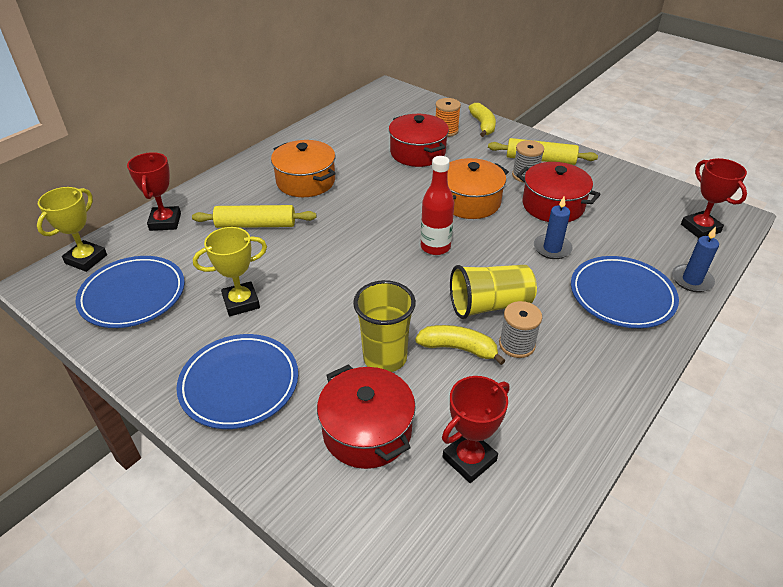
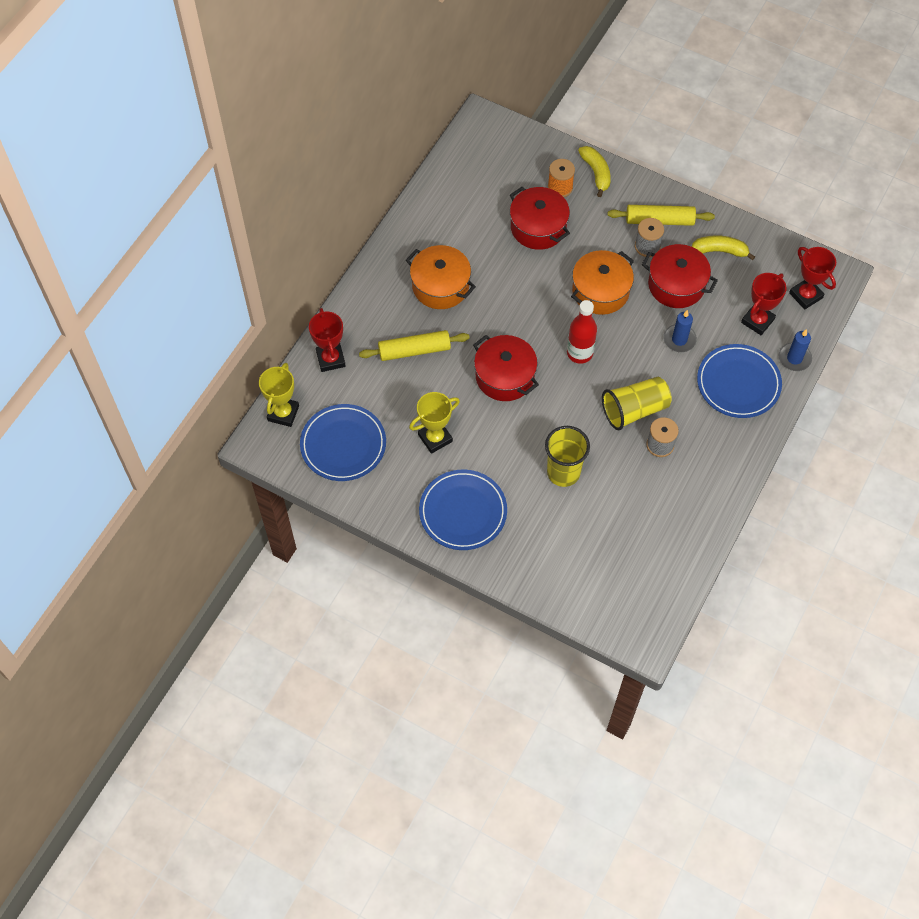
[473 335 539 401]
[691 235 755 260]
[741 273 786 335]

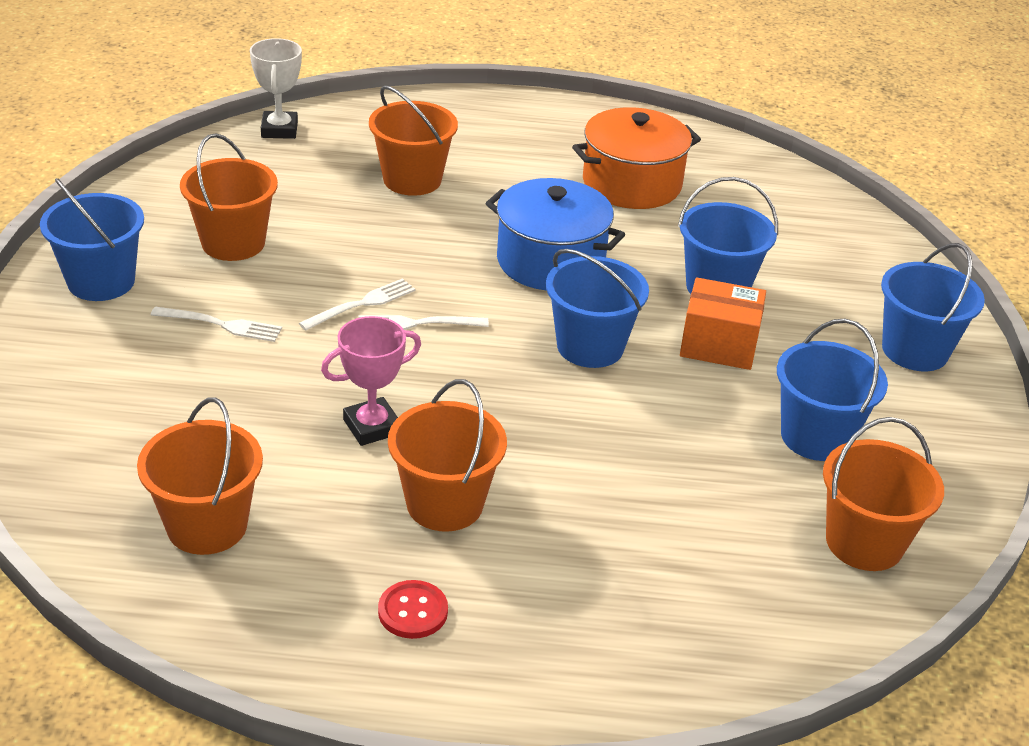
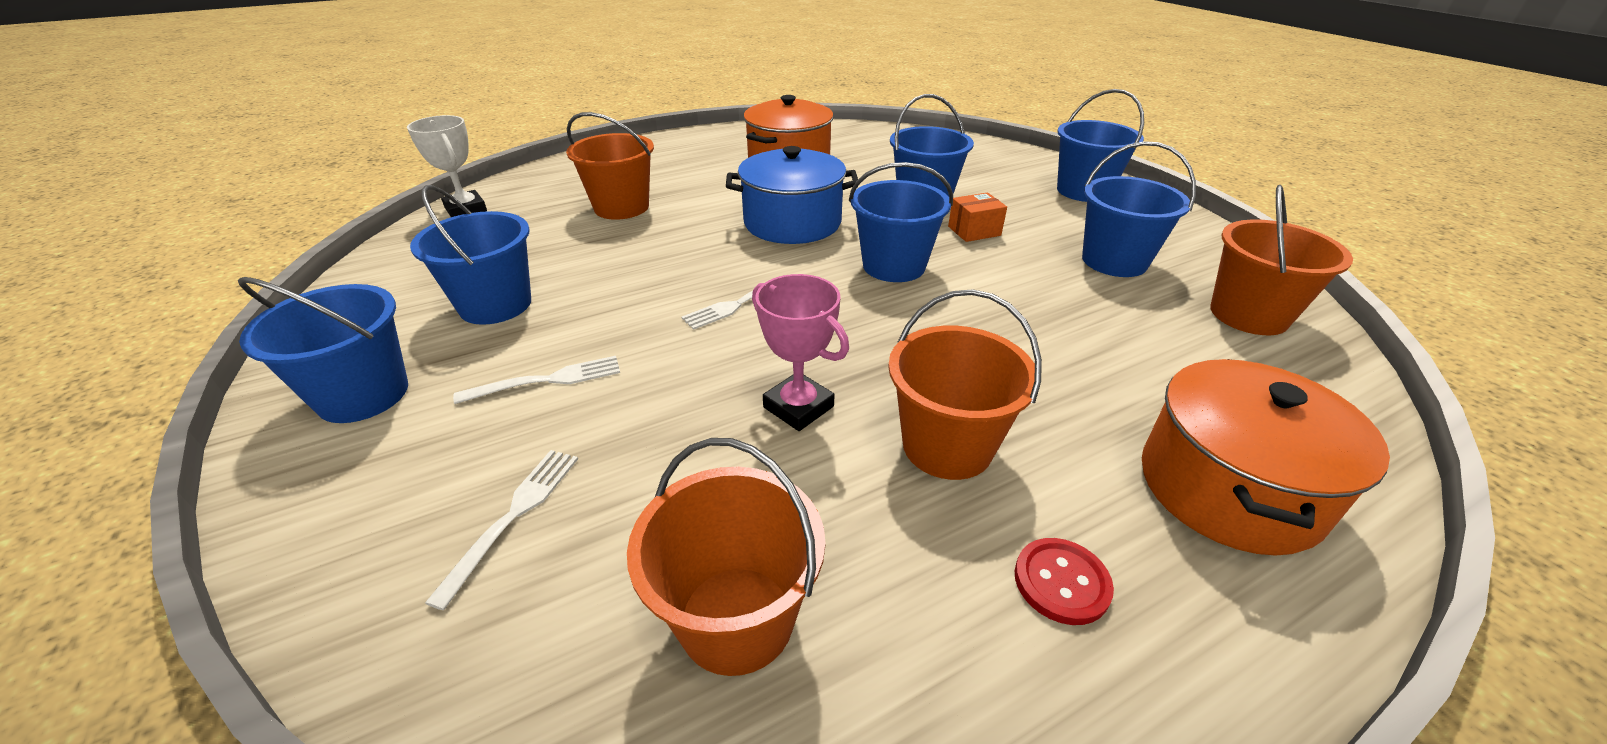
[410 185 531 325]
[425 450 578 610]
[752 274 849 431]
[948 192 1007 242]
[1142 359 1390 556]

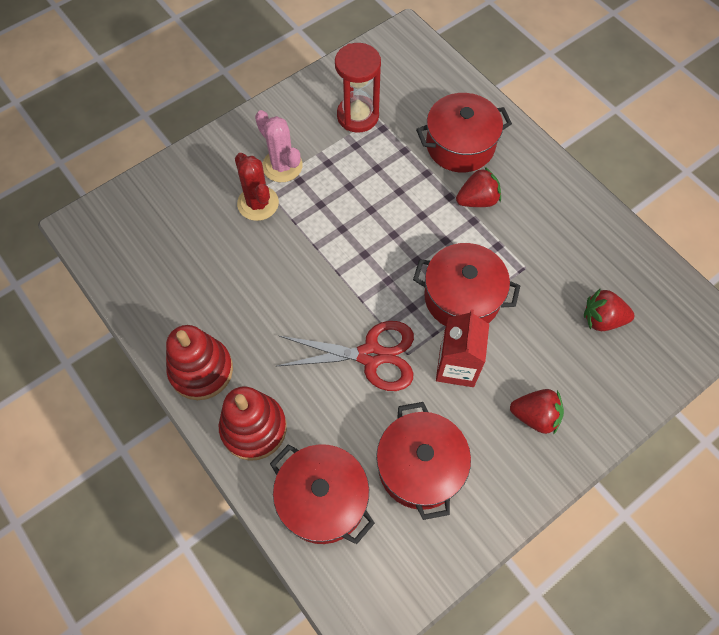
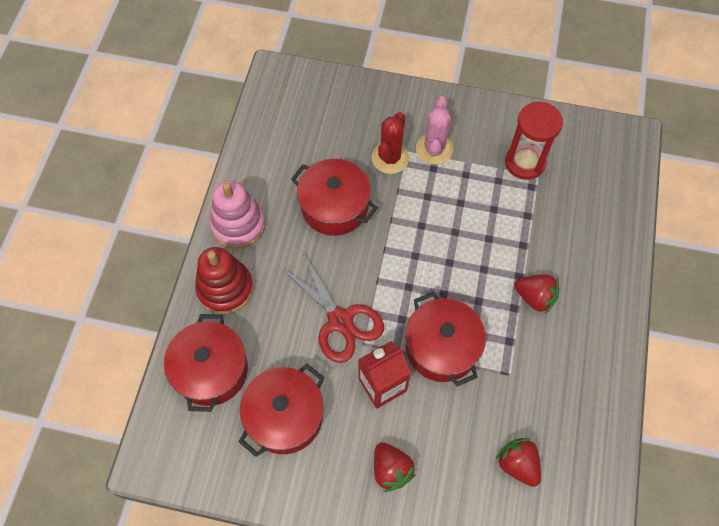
[210 180 265 249]
[291 159 378 236]

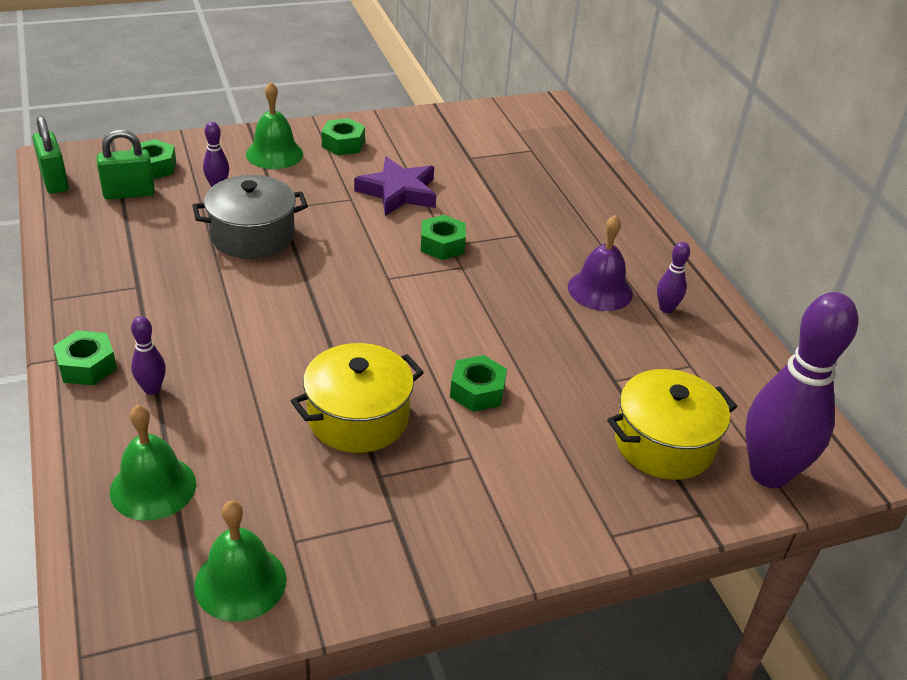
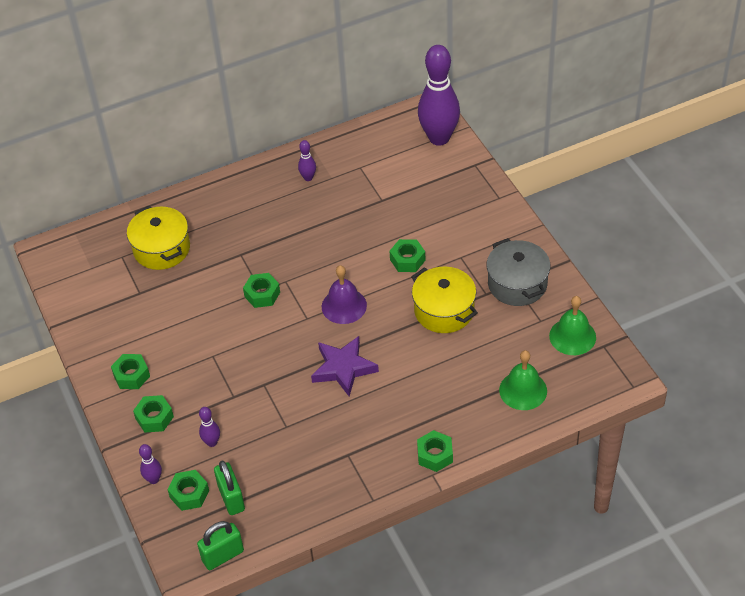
[139 444 162 484]
[486 238 550 306]
[133 395 174 433]
[311 336 379 396]
[322 265 367 324]
[127 206 190 270]

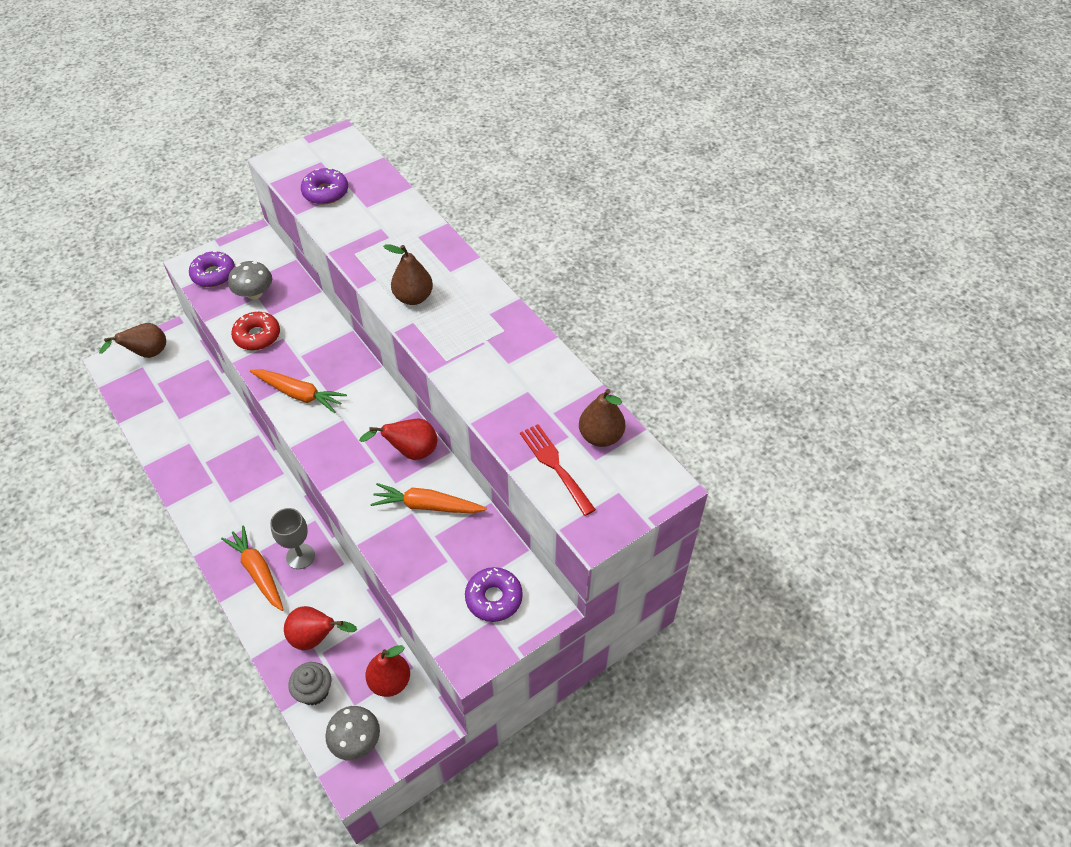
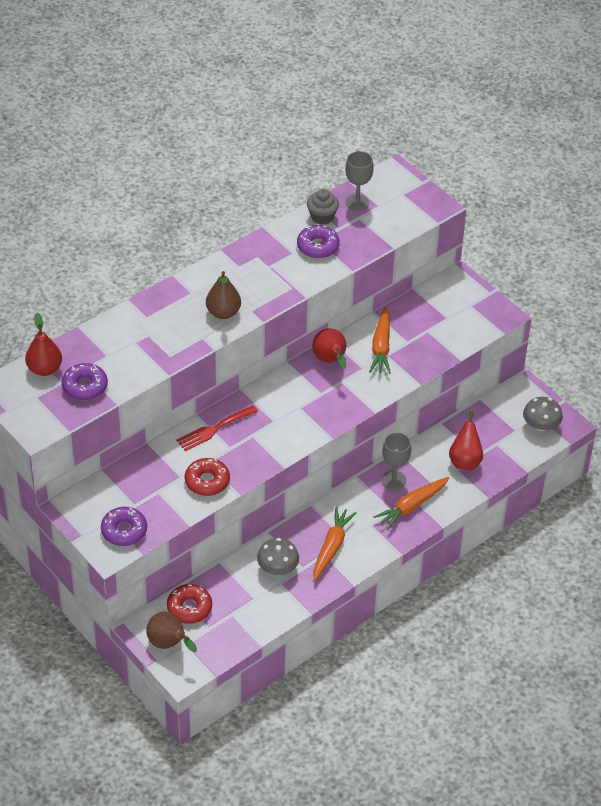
[257 538 299 575]
[313 506 356 581]
[307 189 339 225]
[25 313 62 376]
[297 225 340 258]
[176 405 258 451]
[345 151 374 211]
[167 584 212 624]

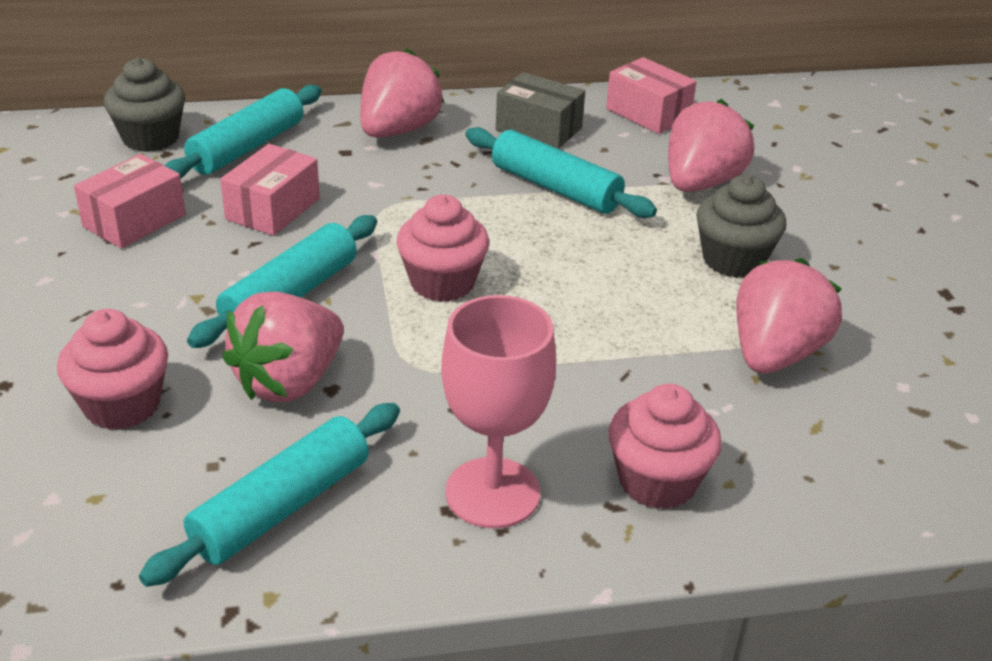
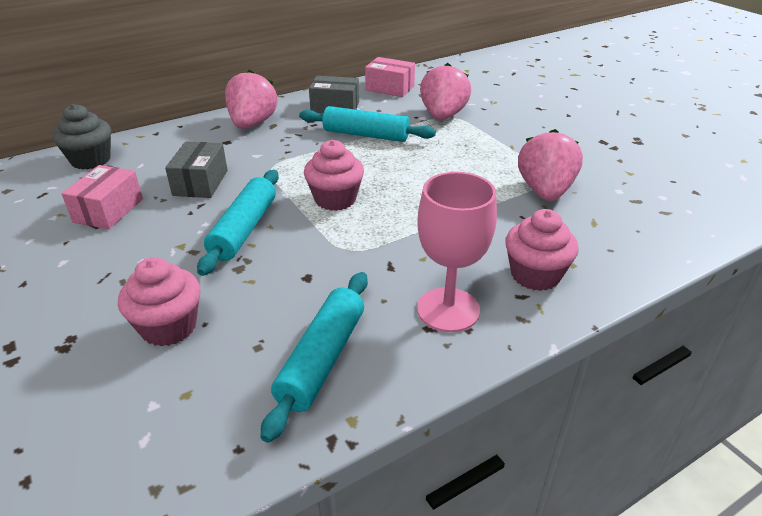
[164 85 322 178] (first image)
[165 142 228 198]
[222 292 344 402] (first image)
[696 174 786 278] (first image)

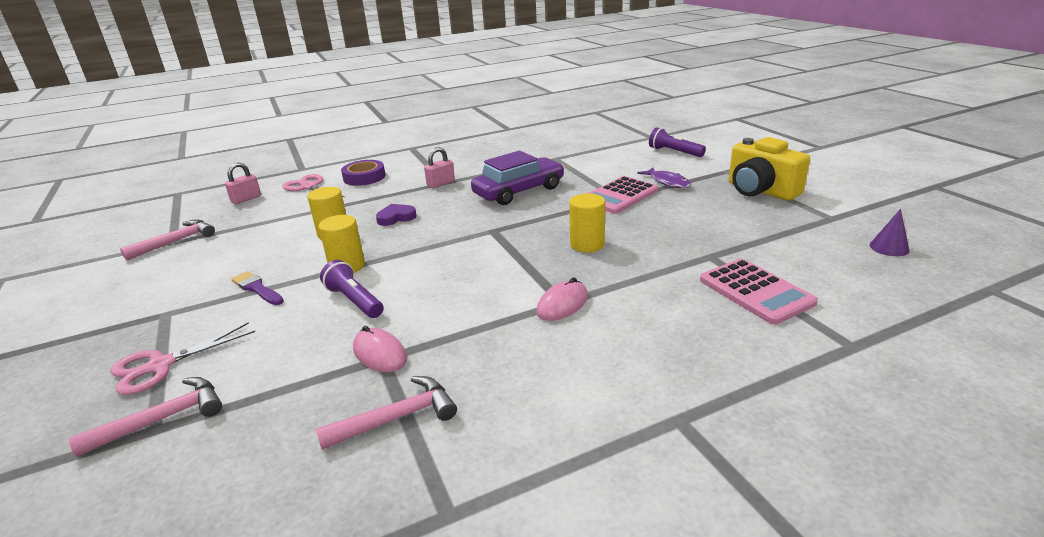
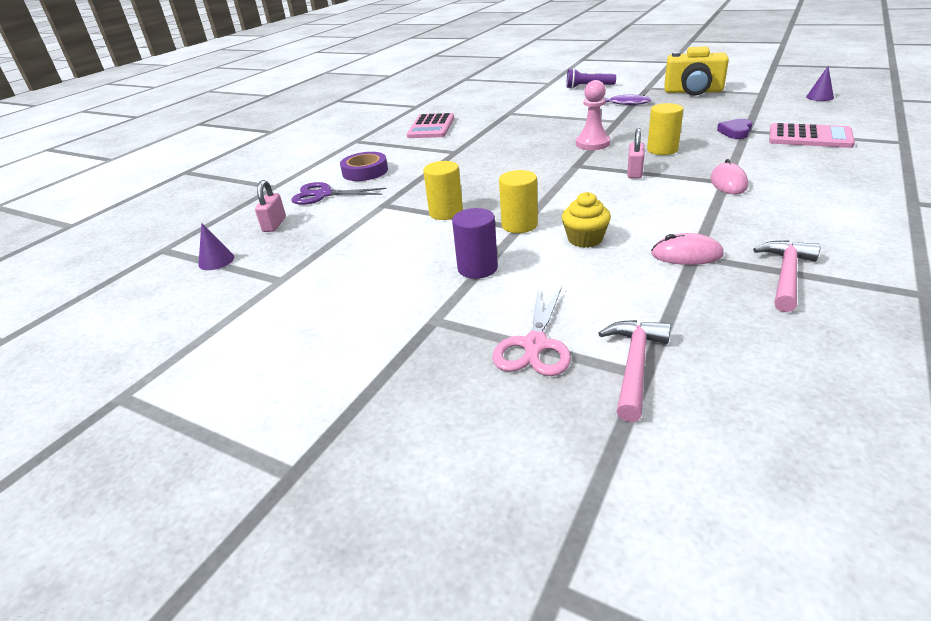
[120 219 215 261] (first image)
[452 208 498 279]
[291 182 387 205]
[562 192 611 248]
[717 119 752 139]
[627 128 644 179]
[471 151 565 205] (first image)
[407 113 454 138]
[198 223 234 270]
[576 80 610 150]

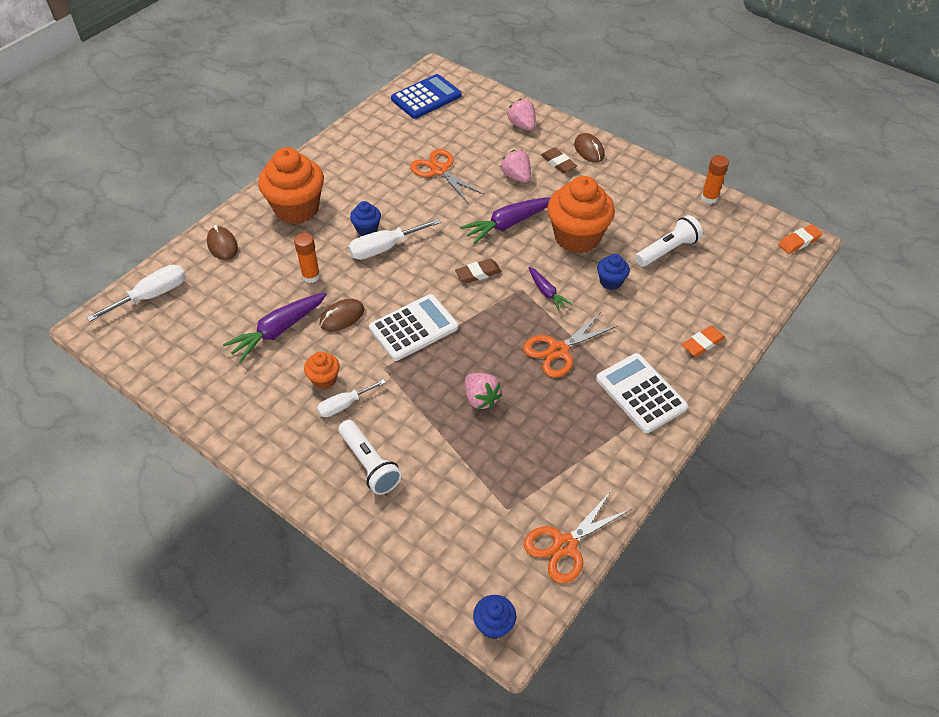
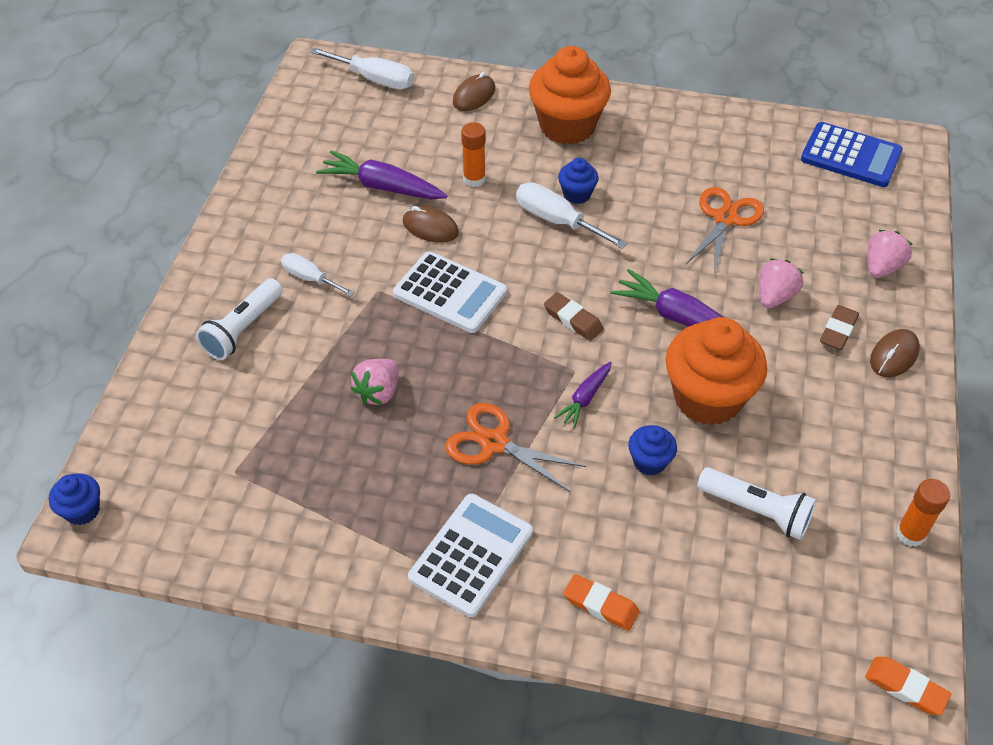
[304 352 340 389] (first image)
[523 491 631 583] (first image)

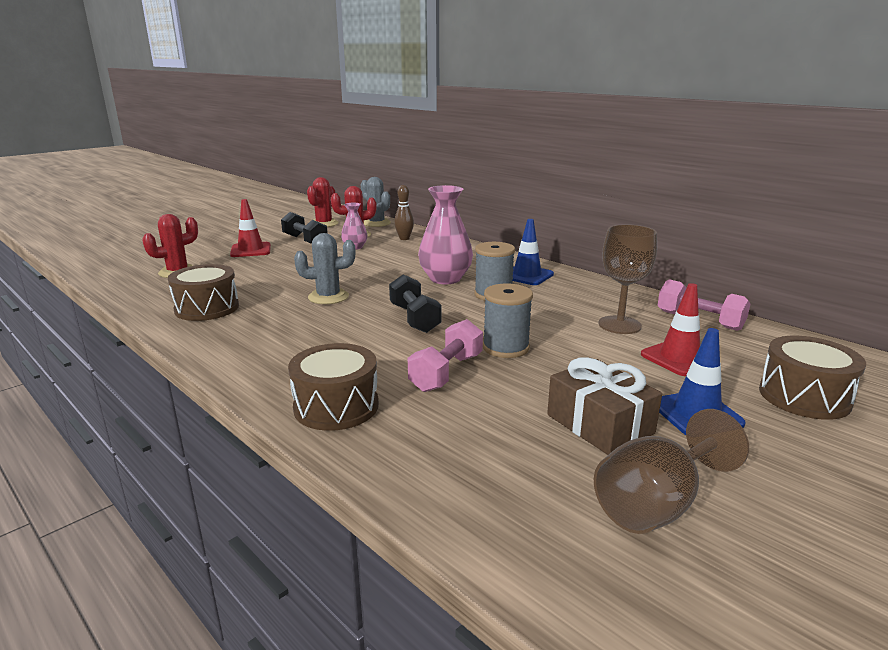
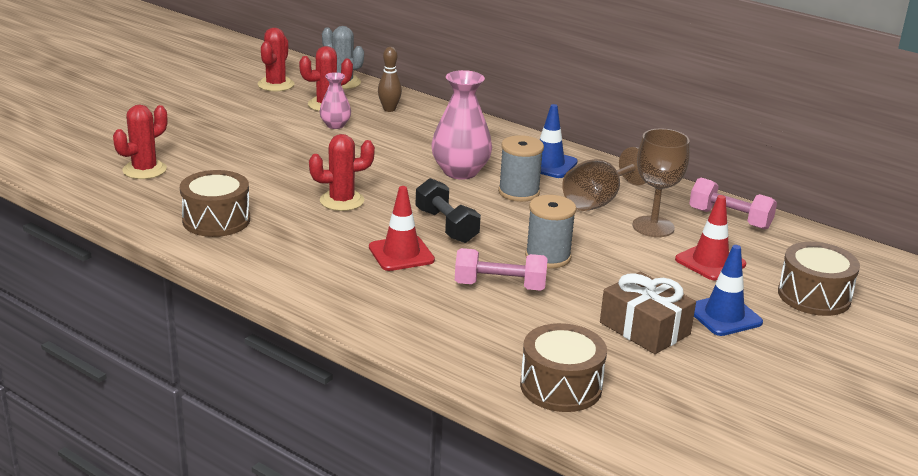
[369 186 435 271]
[281 212 328 244] (first image)
[520 323 607 412]
[309 134 375 211]
[455 248 548 291]
[562 147 646 211]

